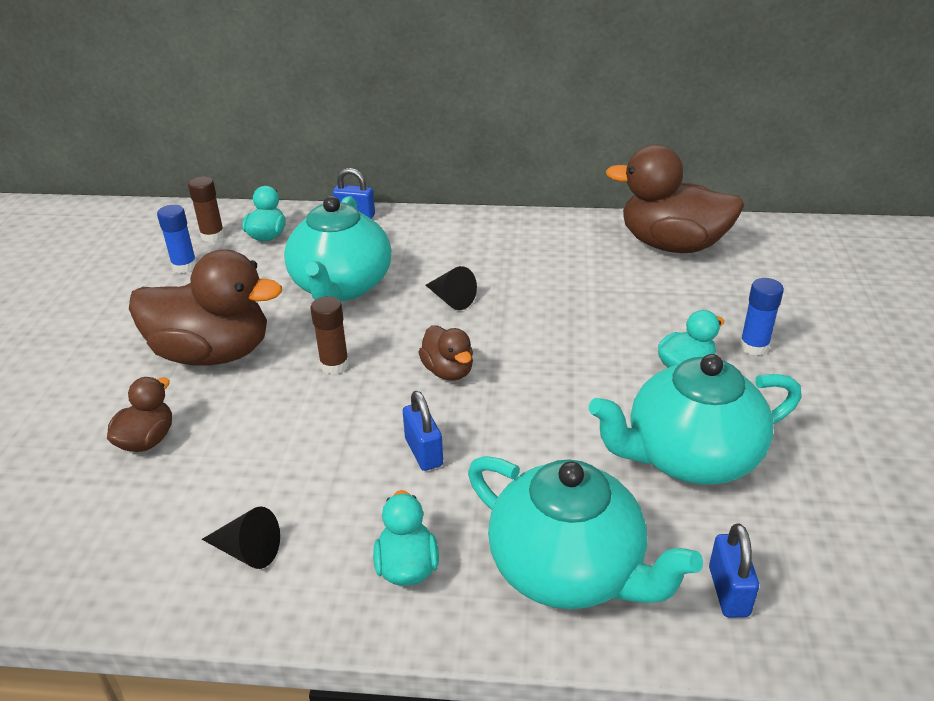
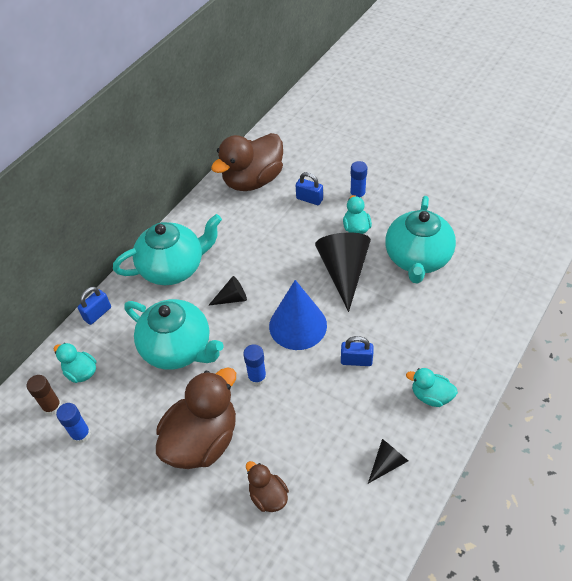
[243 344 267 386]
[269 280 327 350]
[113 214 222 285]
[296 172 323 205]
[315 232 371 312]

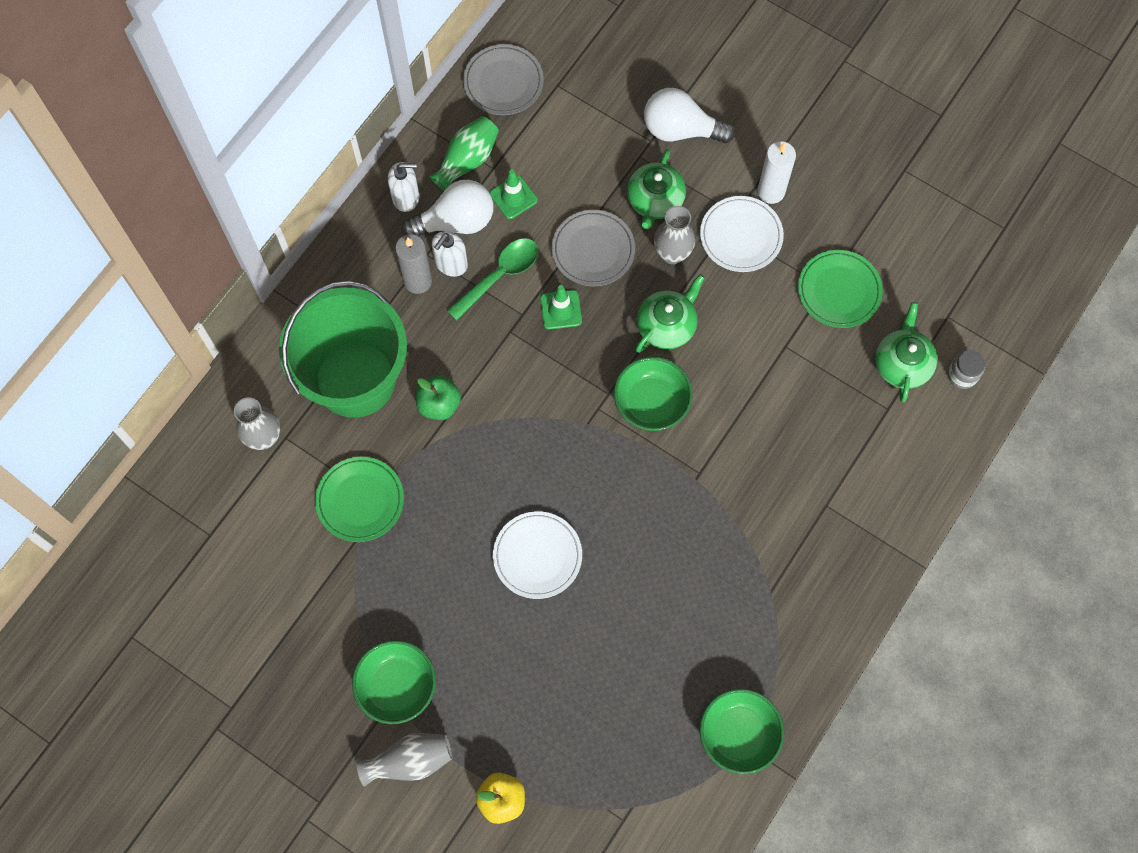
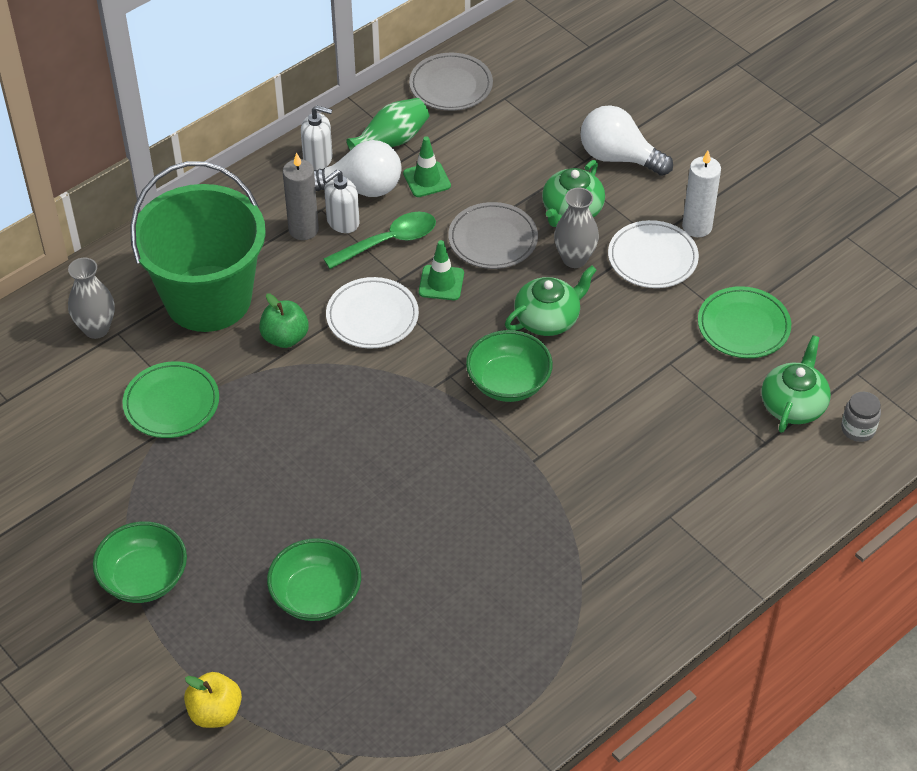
[356 733 453 787] (first image)
[326 277 419 349]
[267 538 361 621]

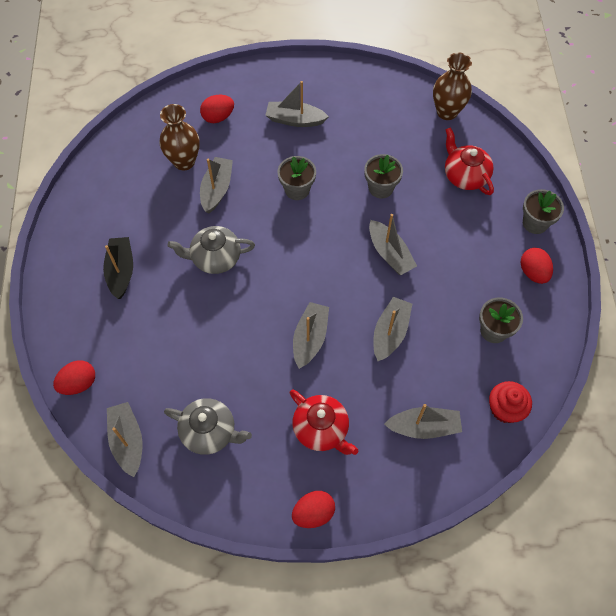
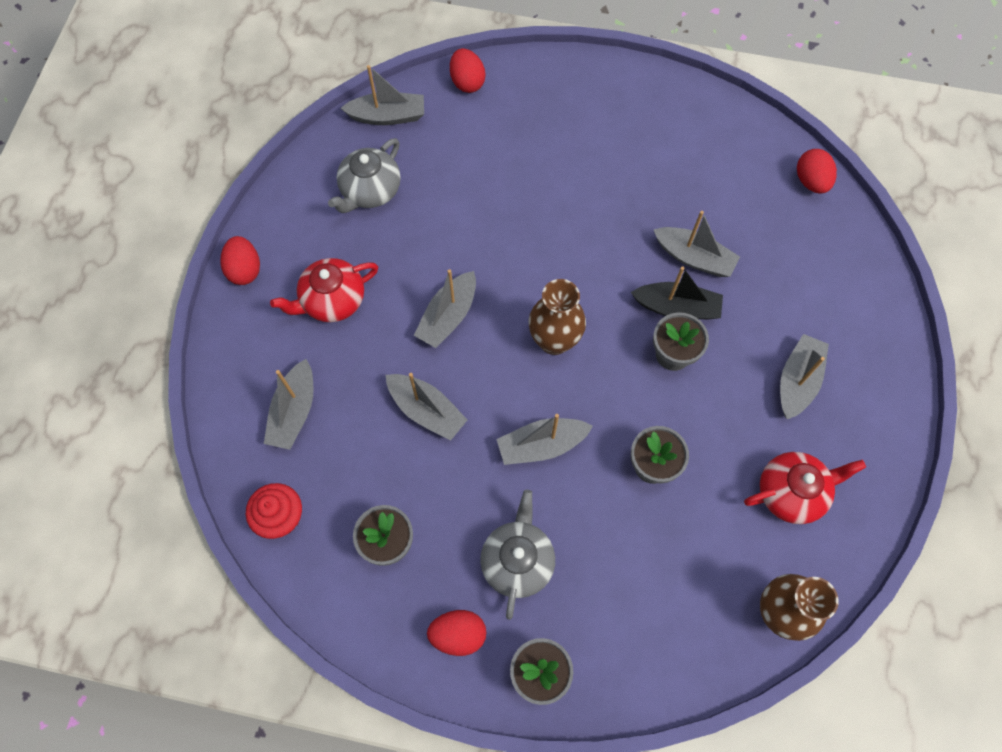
[631 266 723 320]
[529 279 586 355]
[480 490 555 620]
[797 149 837 194]
[414 269 476 348]
[744 452 866 524]

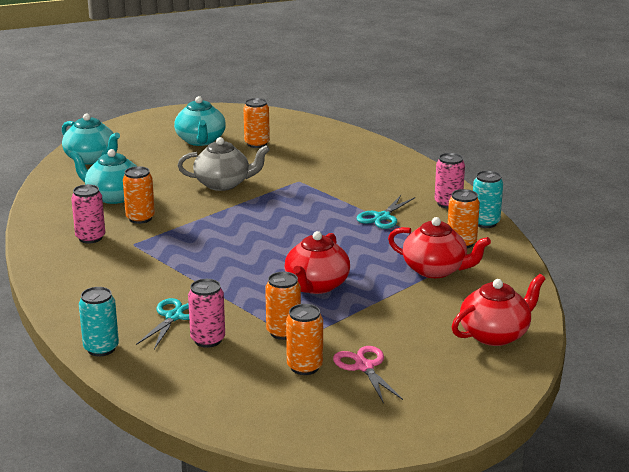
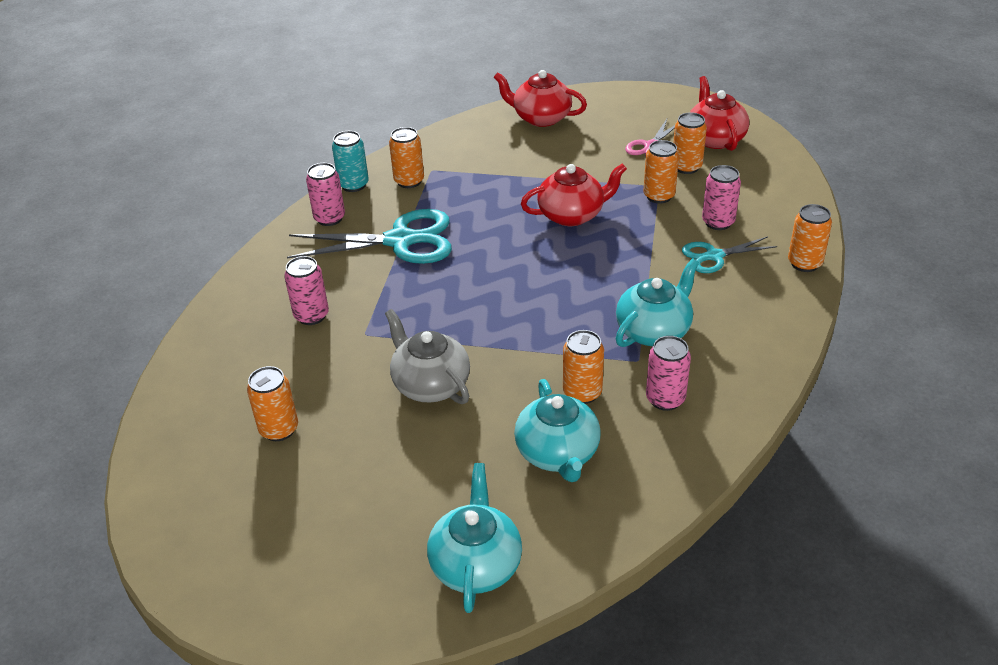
[788 204 832 272]
[616 258 699 347]
[287 209 452 264]
[690 76 749 151]
[284 256 329 325]

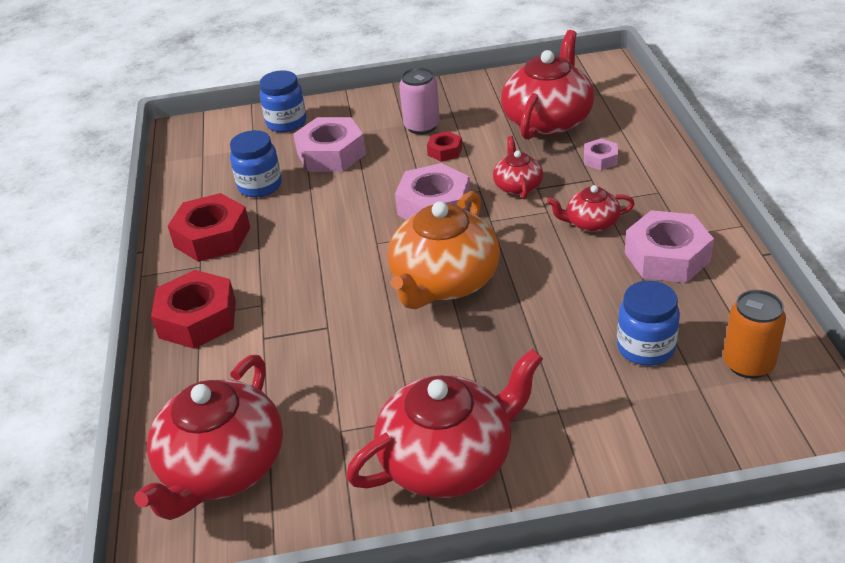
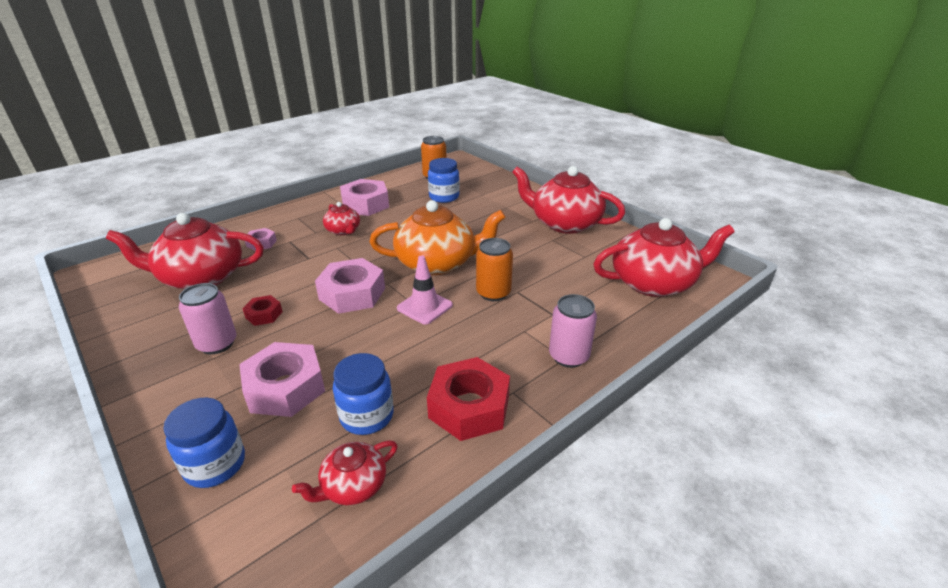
[549 294 597 368]
[292 440 398 505]
[397 255 453 324]
[476 238 513 301]

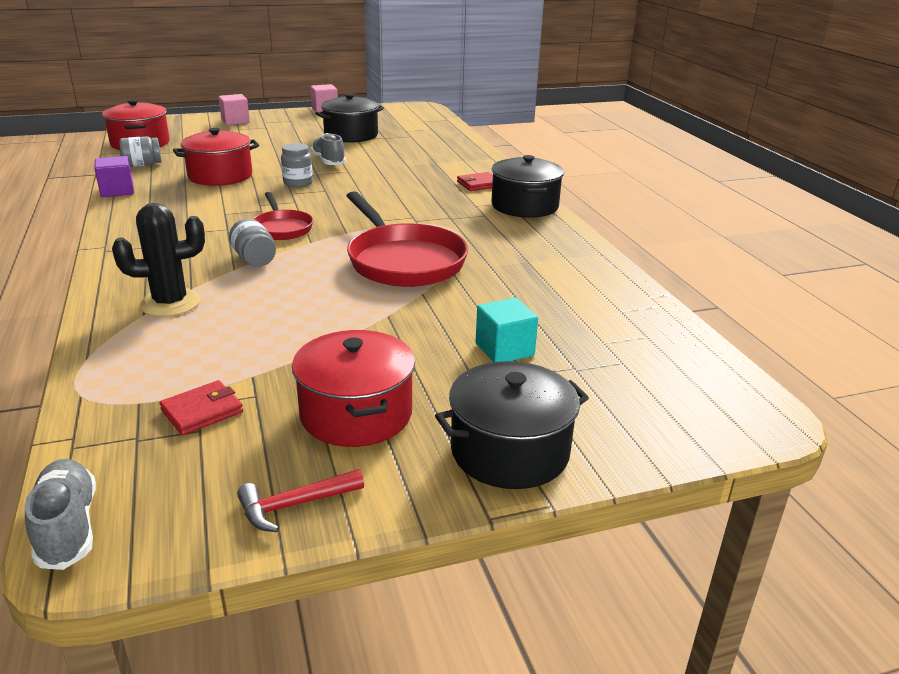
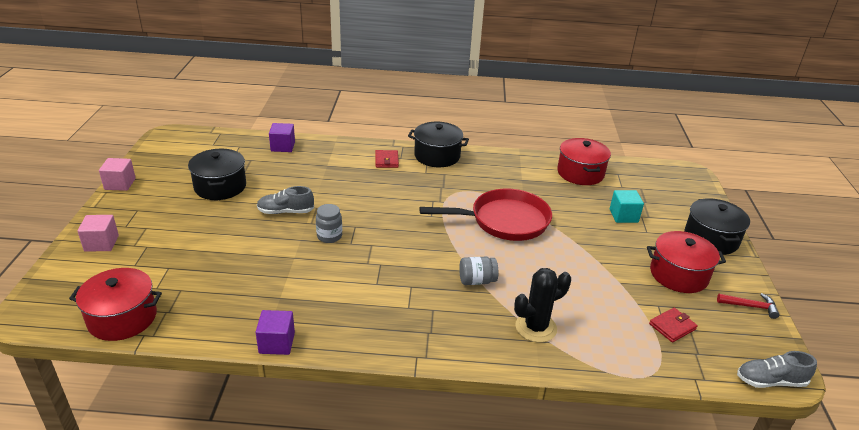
[514 268 571 343]
[119 136 162 167] (first image)
[649 308 698 343]
[557 138 611 185]
[717 293 780 319]
[253 192 313 240] (first image)
[269 123 295 152]

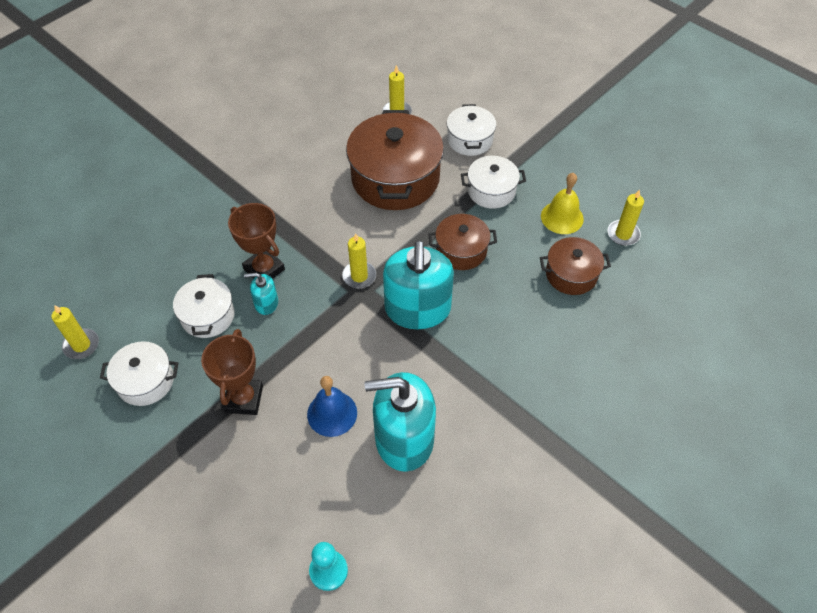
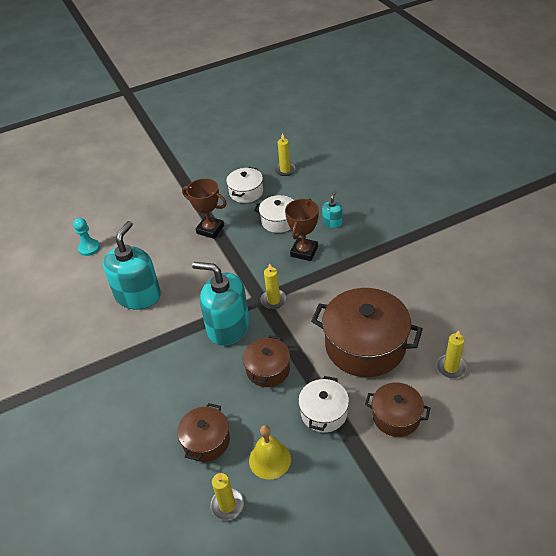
[285 198 319 261]
[322 191 343 228]
[307 376 357 437] (first image)
[365 383 430 437]

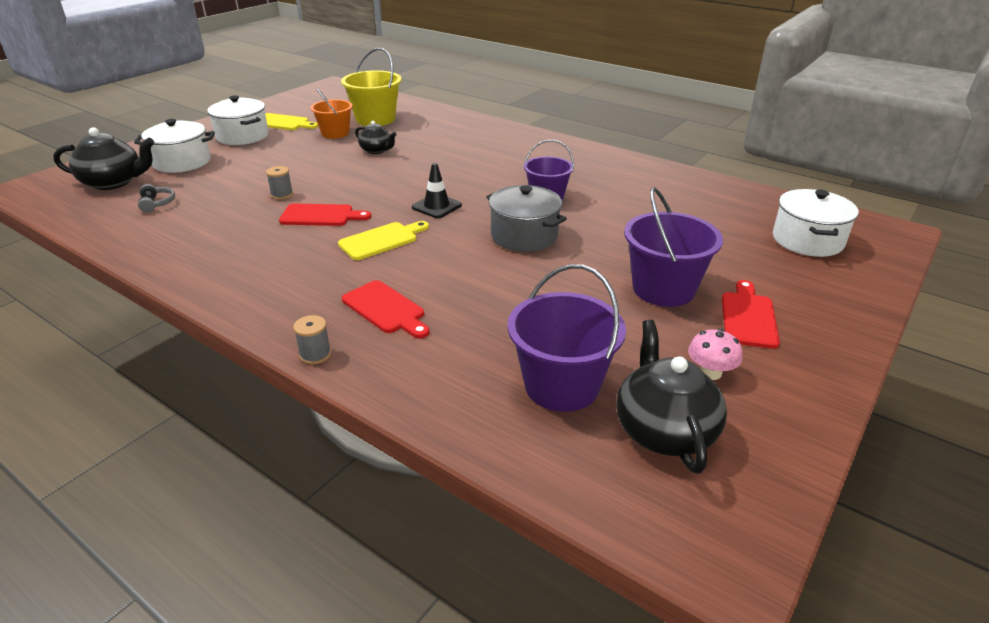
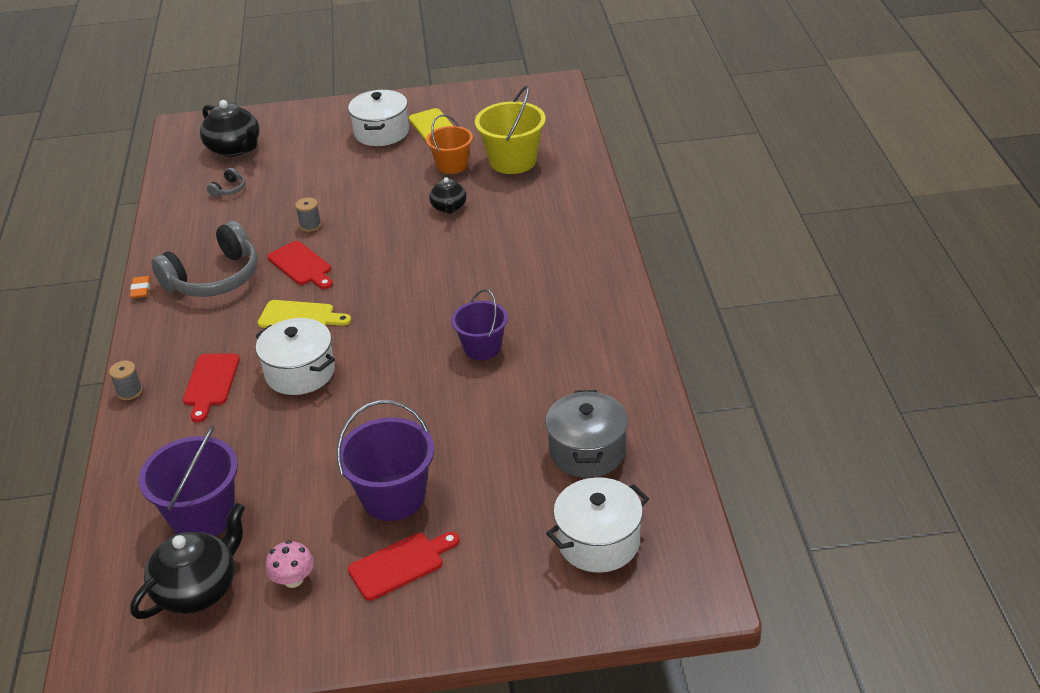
[256 318 335 395]
[412 163 462 218] (first image)
[545 390 628 478]
[130 276 150 298]
[151 221 258 297]

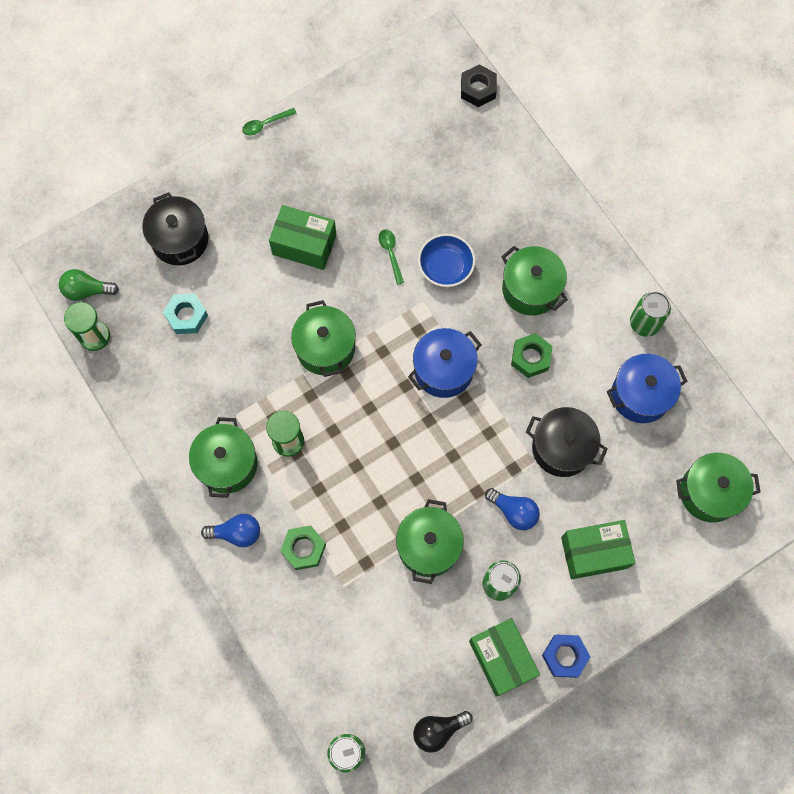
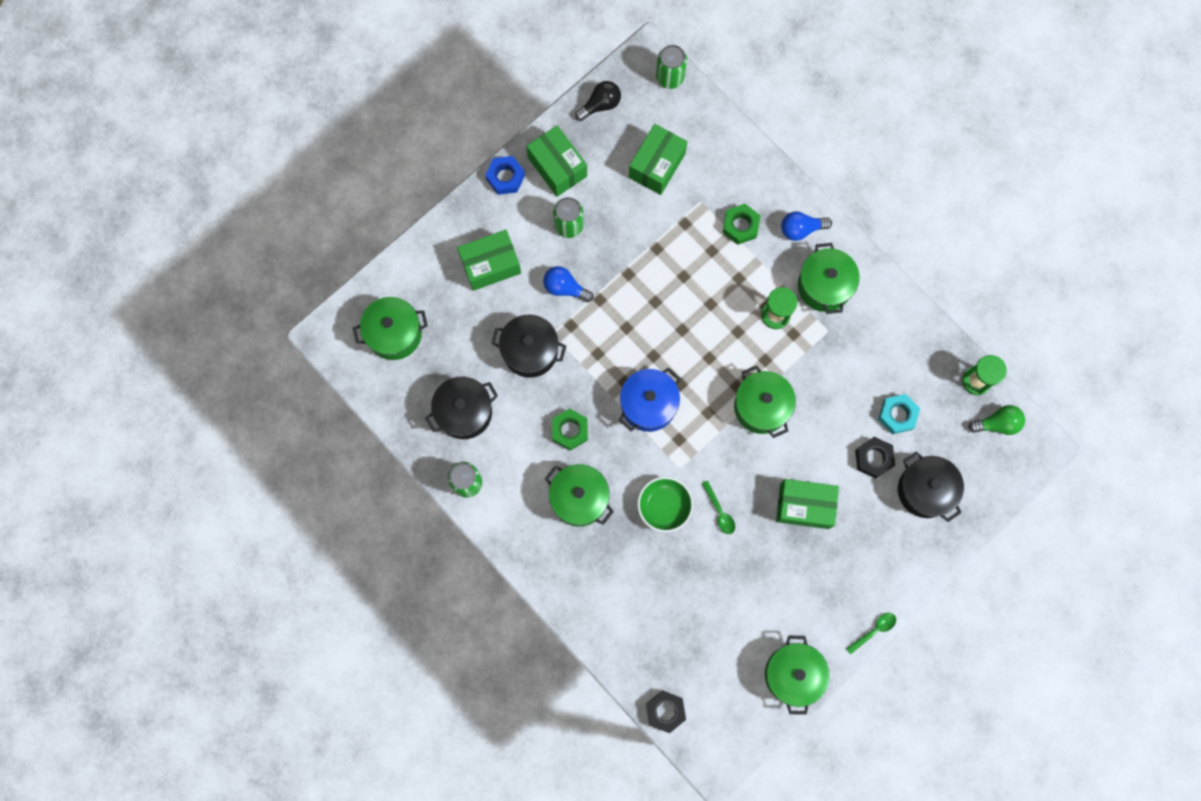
[765 636 830 715]
[637 477 693 532]
[425 377 498 439]
[629 124 687 195]
[855 437 895 479]

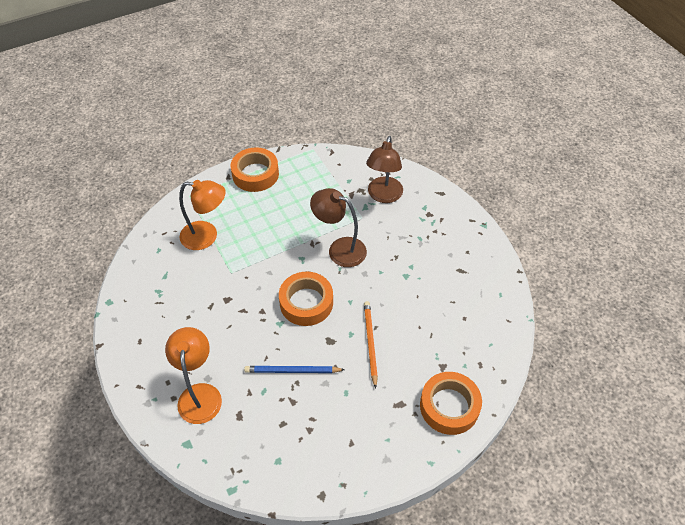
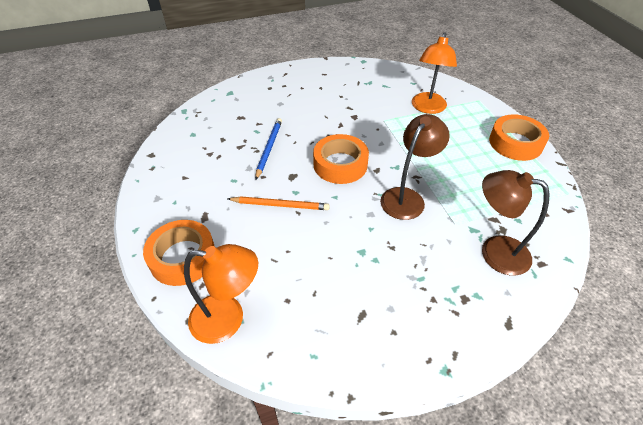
[184 244 258 344]

